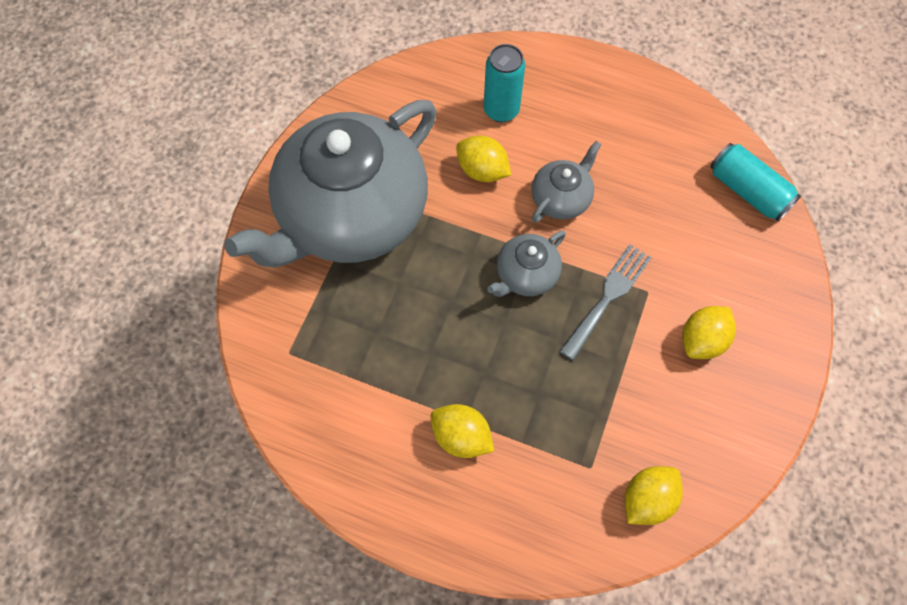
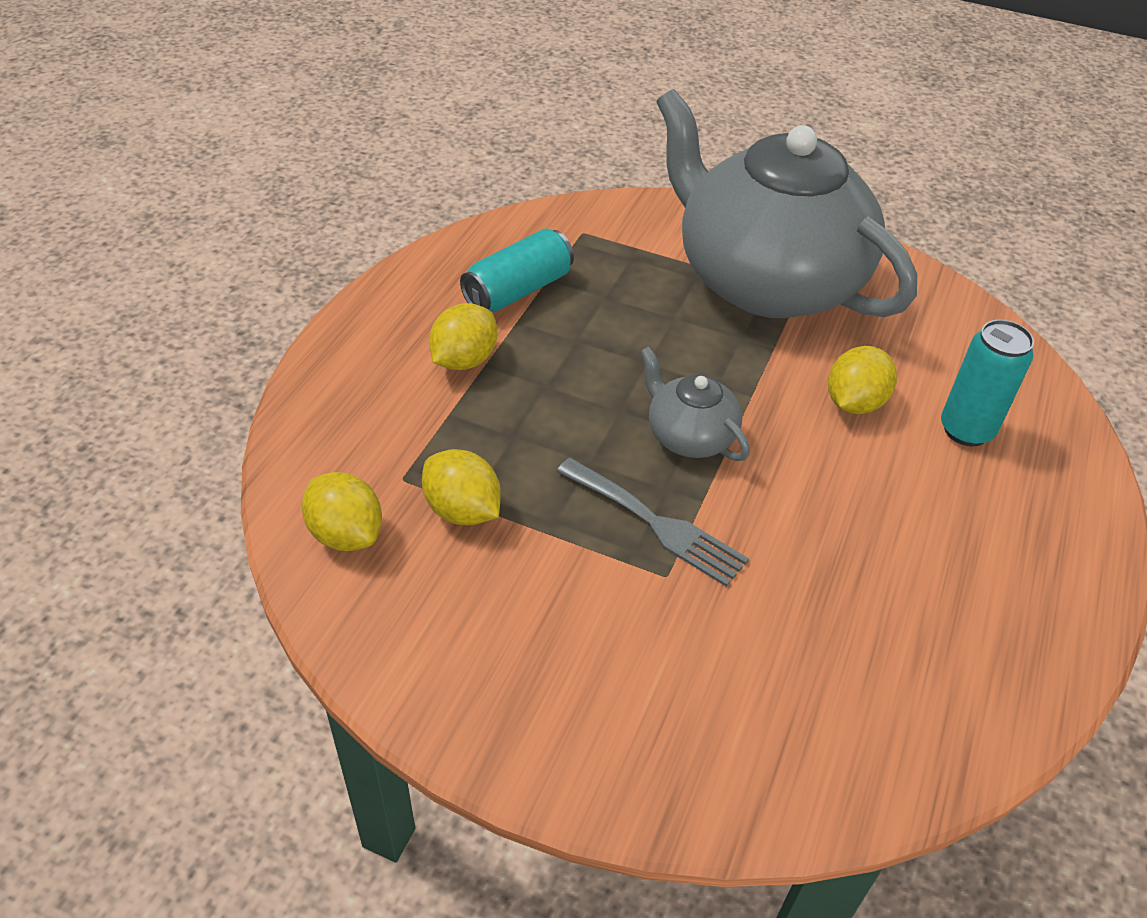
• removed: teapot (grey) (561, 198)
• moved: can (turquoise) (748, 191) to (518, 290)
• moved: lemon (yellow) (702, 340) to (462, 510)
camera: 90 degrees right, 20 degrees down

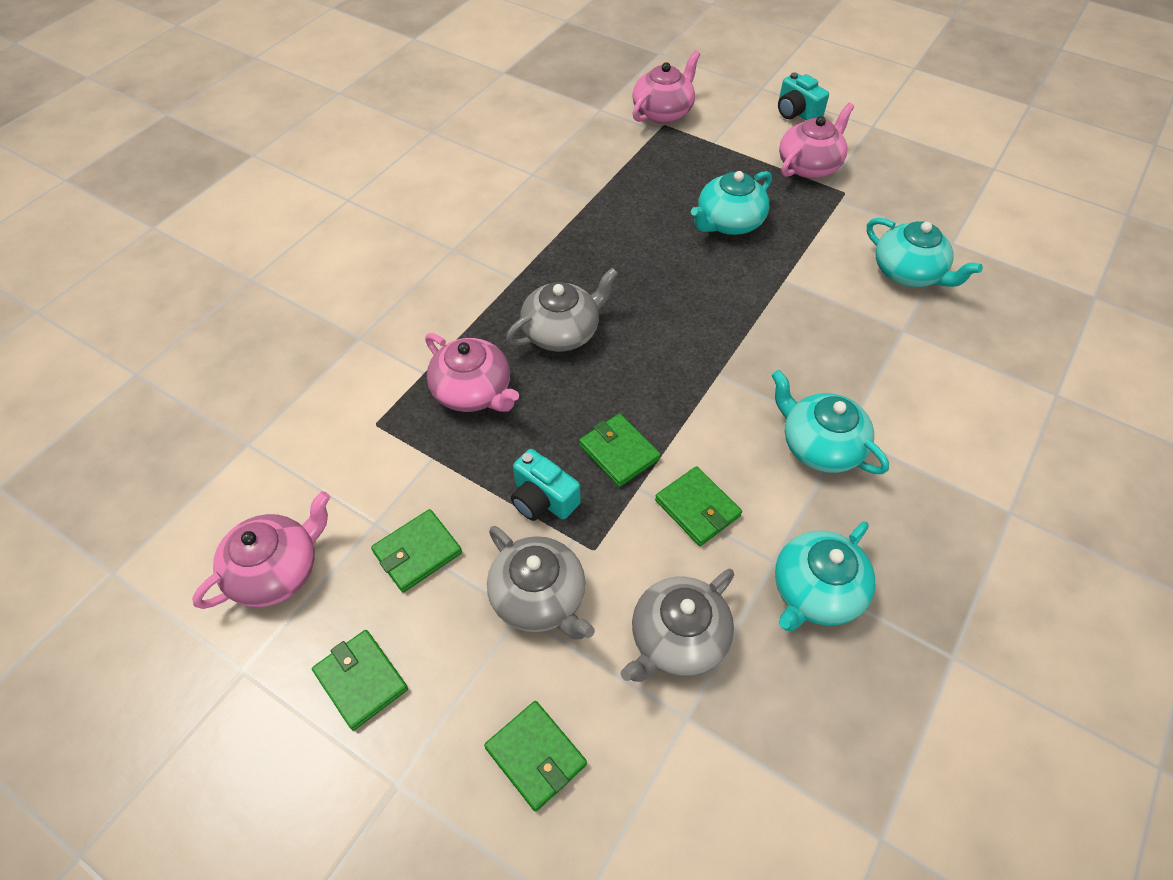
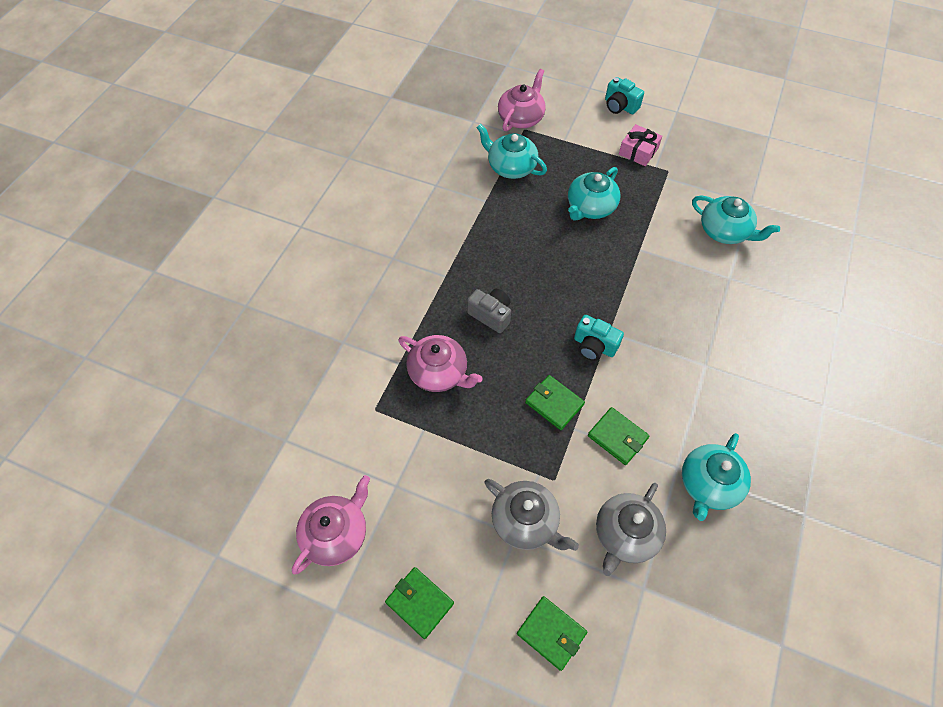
• replaced: teapot (pink) (809, 165) to gift (pink) (638, 151)
• replaced: teapot (grey) (562, 332) to camera (grey) (491, 315)
• moved: teapot (turquoise) (820, 446) to (511, 167)
• moved: camera (turquoise) (543, 499) to (594, 346)
• removed: wallet (green) (417, 552)
camera: 10 degrees left, 5 degrees up

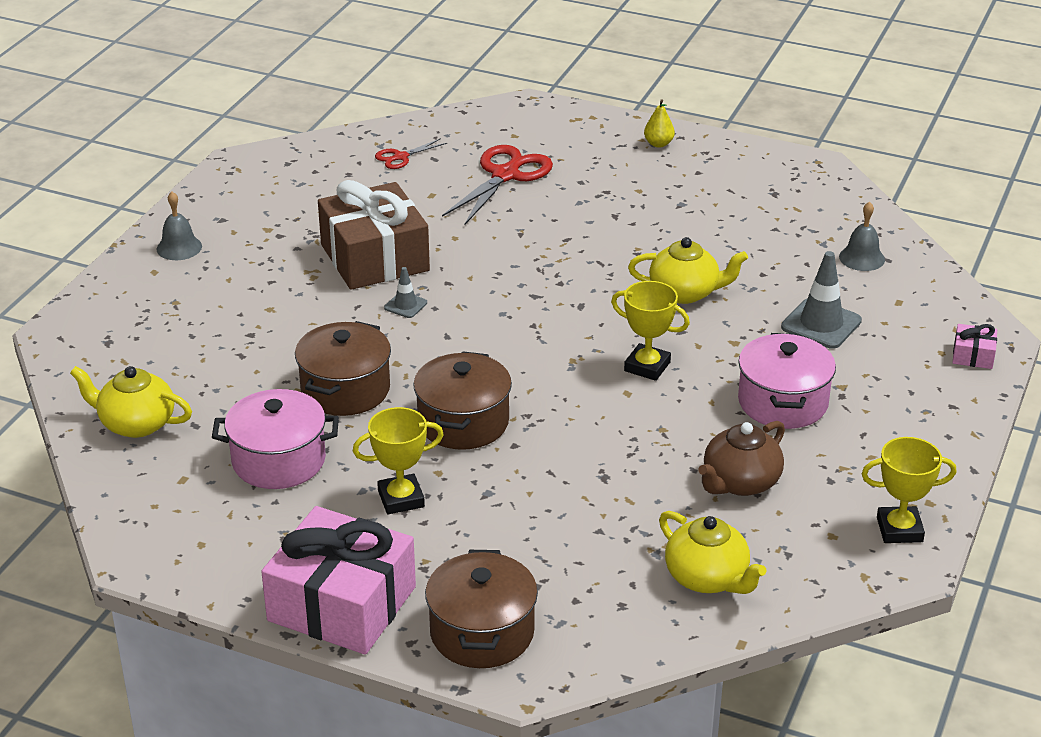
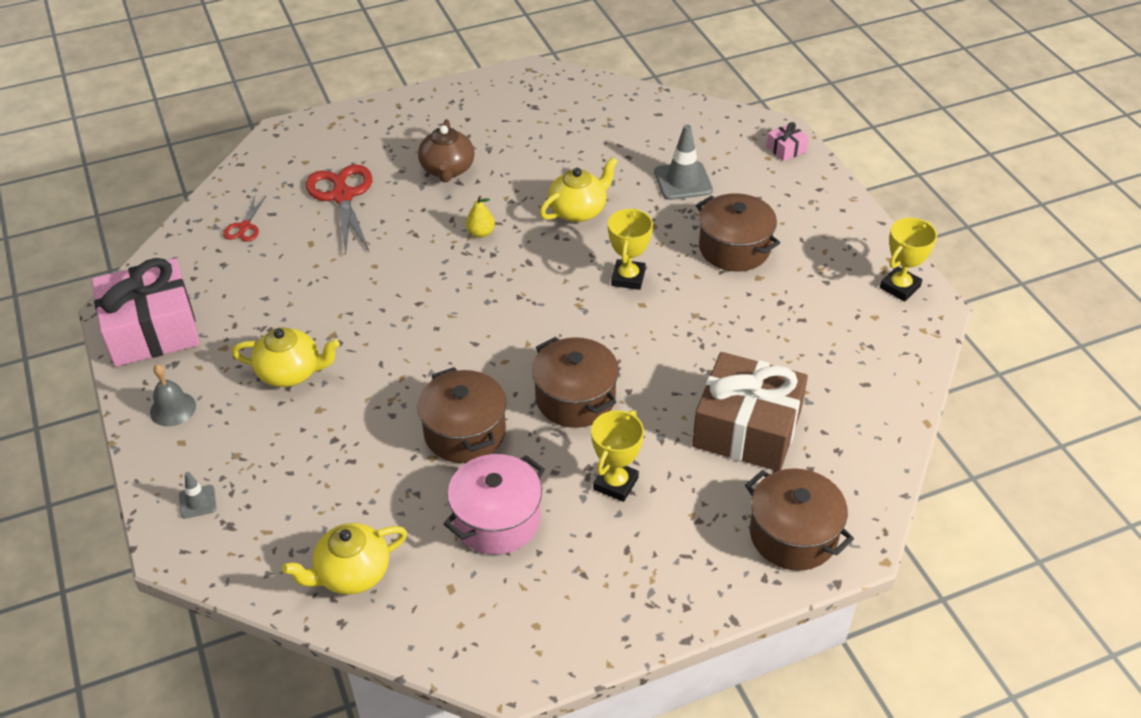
• moved: pear (yellow) (658, 144) to (480, 233)
• moved: gift (brown) (374, 257) to (747, 428)
• removed: bell (grey) (862, 258)
• moved: traffic cone (grey) (405, 305) to (197, 502)
• turned: trophy (yellow) (647, 366) = (628, 278) 60 degrees counterclockwise
• recoloured: pot (pink) (782, 402) to pot (brown) (734, 248)
• moved: teapot (brown) (740, 483) to (447, 170)
• moved: gift (pink) (342, 604) to (152, 329)
• moved: teapot (yellow) (708, 578) to (291, 372)
camera: 45 degrees left, 10 degrees up

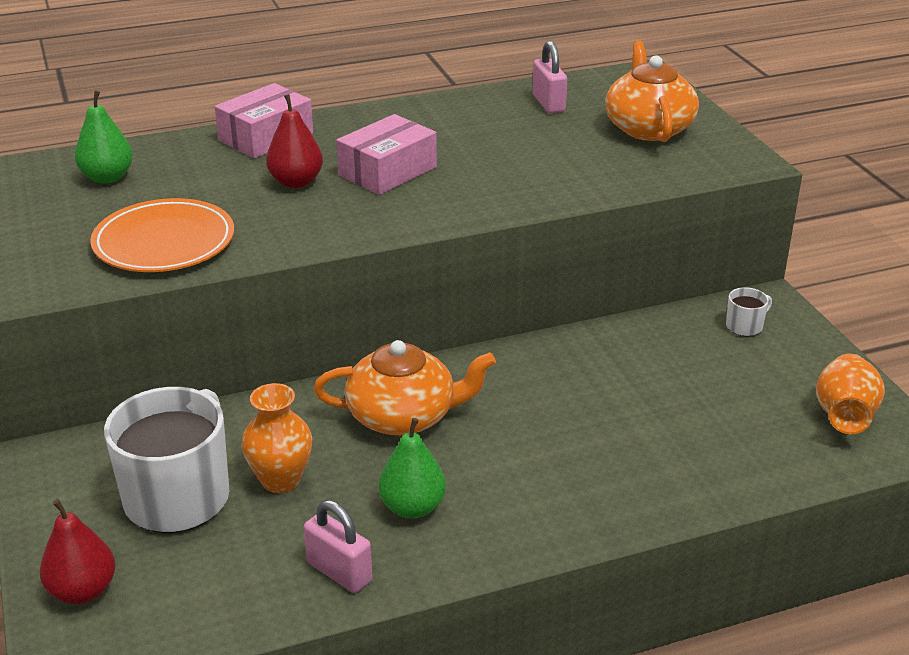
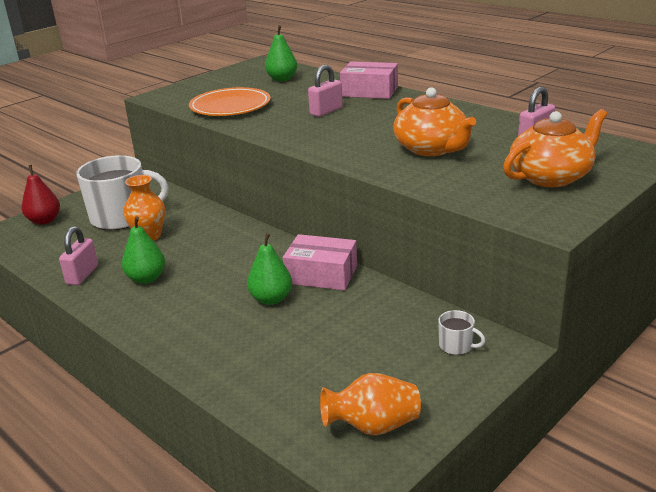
• replaced: pear (red) (296, 182) to padlock (pink) (326, 111)
• moved: box (pink) (387, 171) to (321, 274)
• moved: teapot (orange) (404, 416) to (432, 149)
• added: pear (green) (271, 299)
camera: 65 degrees right, 5 degrees down

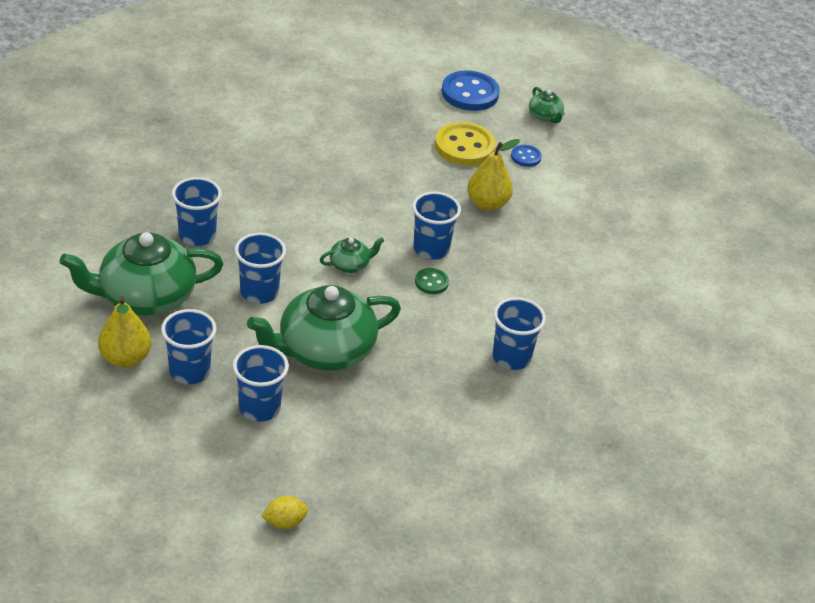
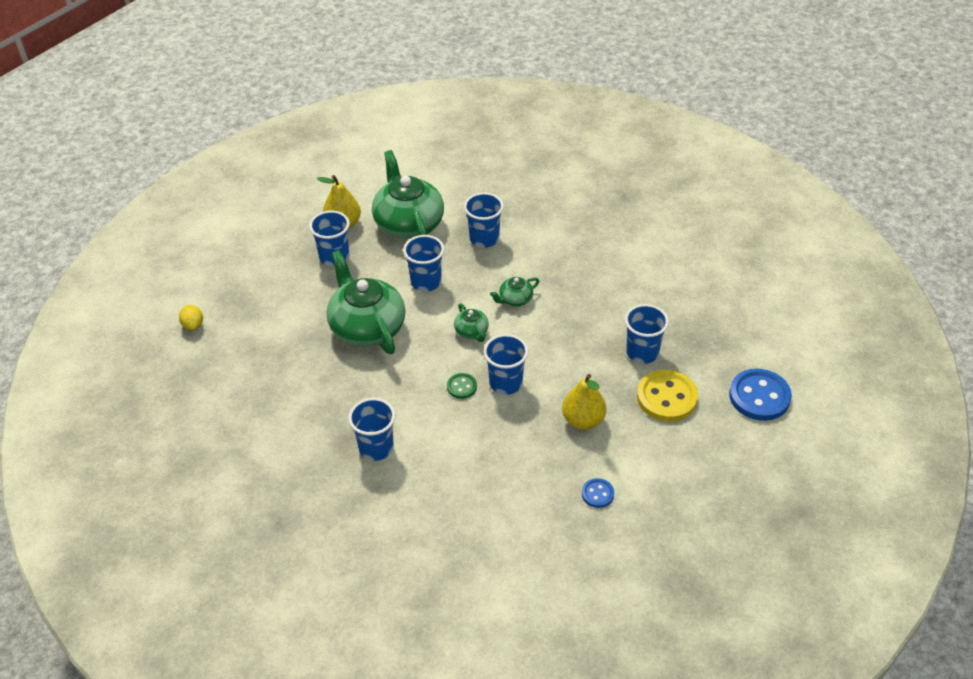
• moved: teapot (green) (545, 116) to (515, 299)
• moved: button (blue) (525, 157) to (597, 494)
• moved: cup (blue) (259, 408) to (642, 353)
camera: 90 degrees right, 5 degrees up

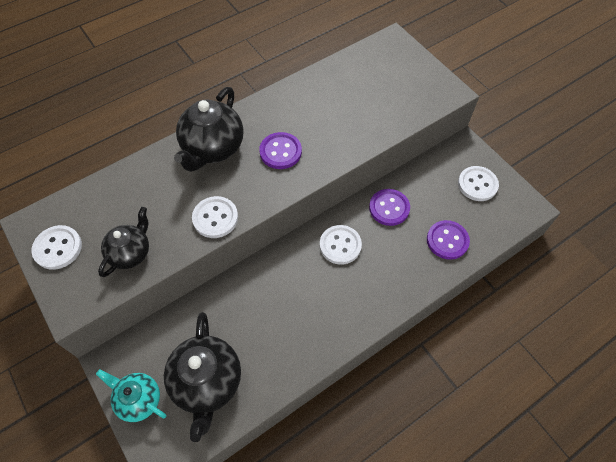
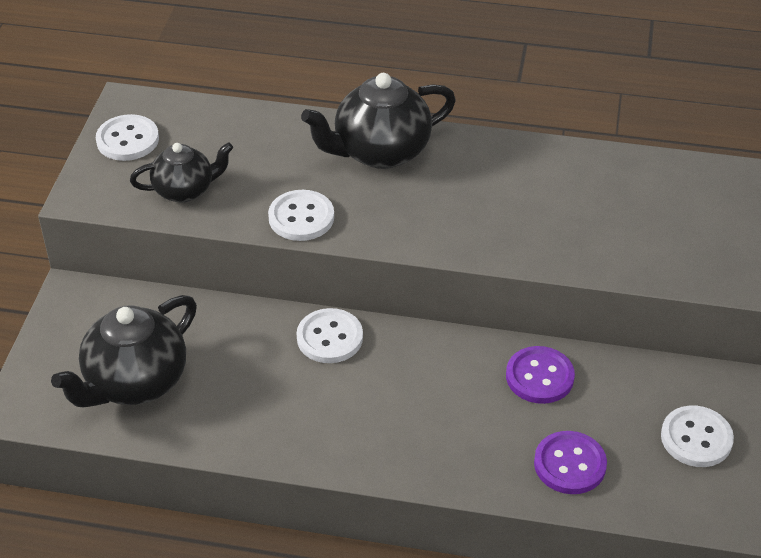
• removed: button (purple) (280, 152)
• moved: button (white) (340, 245) to (330, 338)
• removed: teapot (turquoise) (139, 399)
camera: 45 degrees right, 15 degrees down

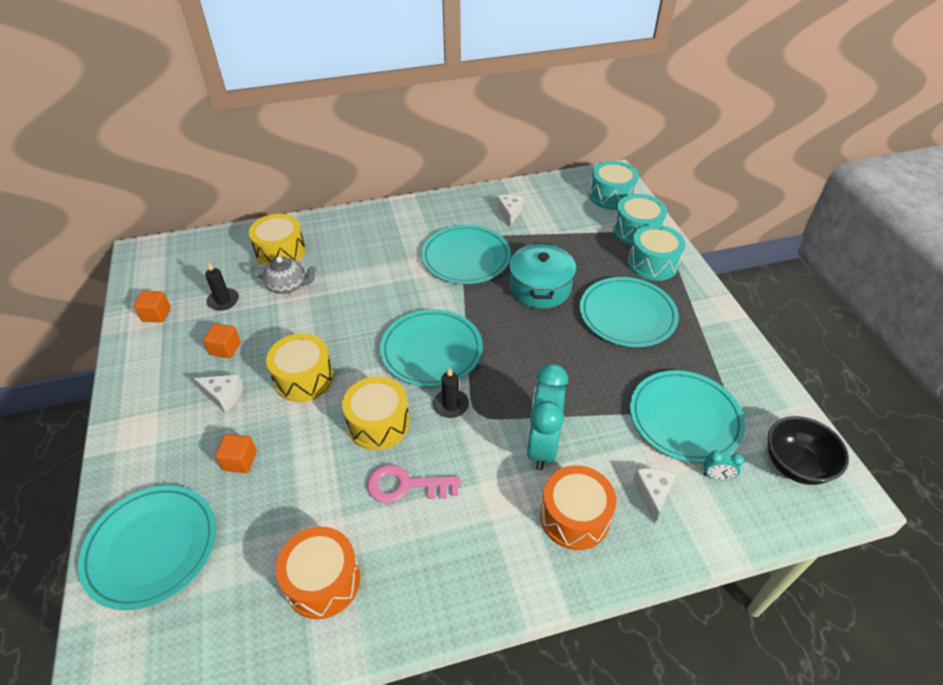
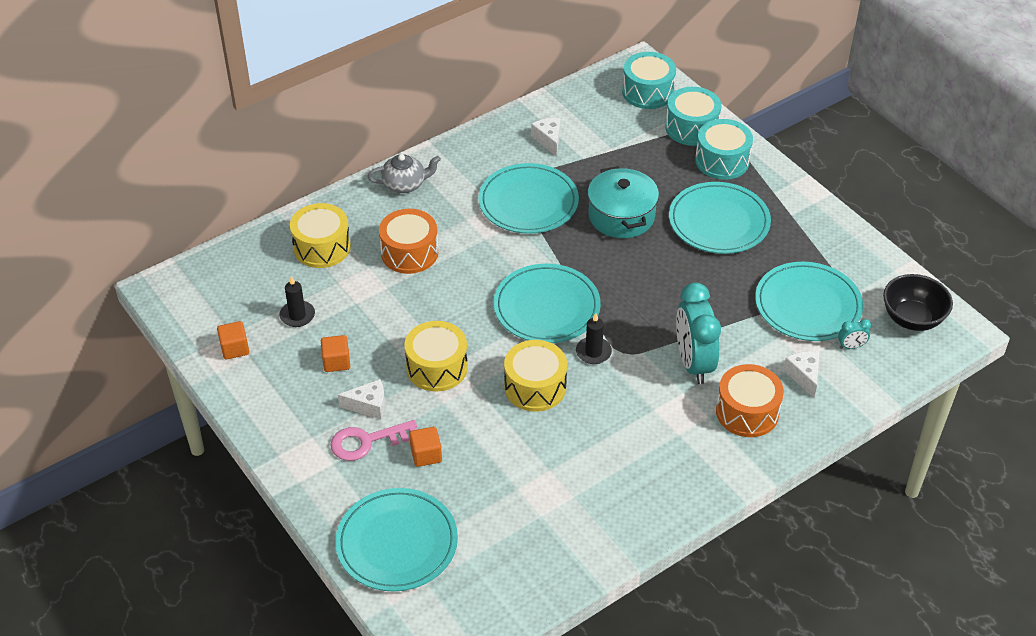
• moved: teapot (grey) (288, 285) to (405, 184)
• moved: key (pink) (405, 485) to (367, 441)
• moved: drum (orange) (323, 581) to (409, 253)
camera: 20 degrees left, 0 degrees up

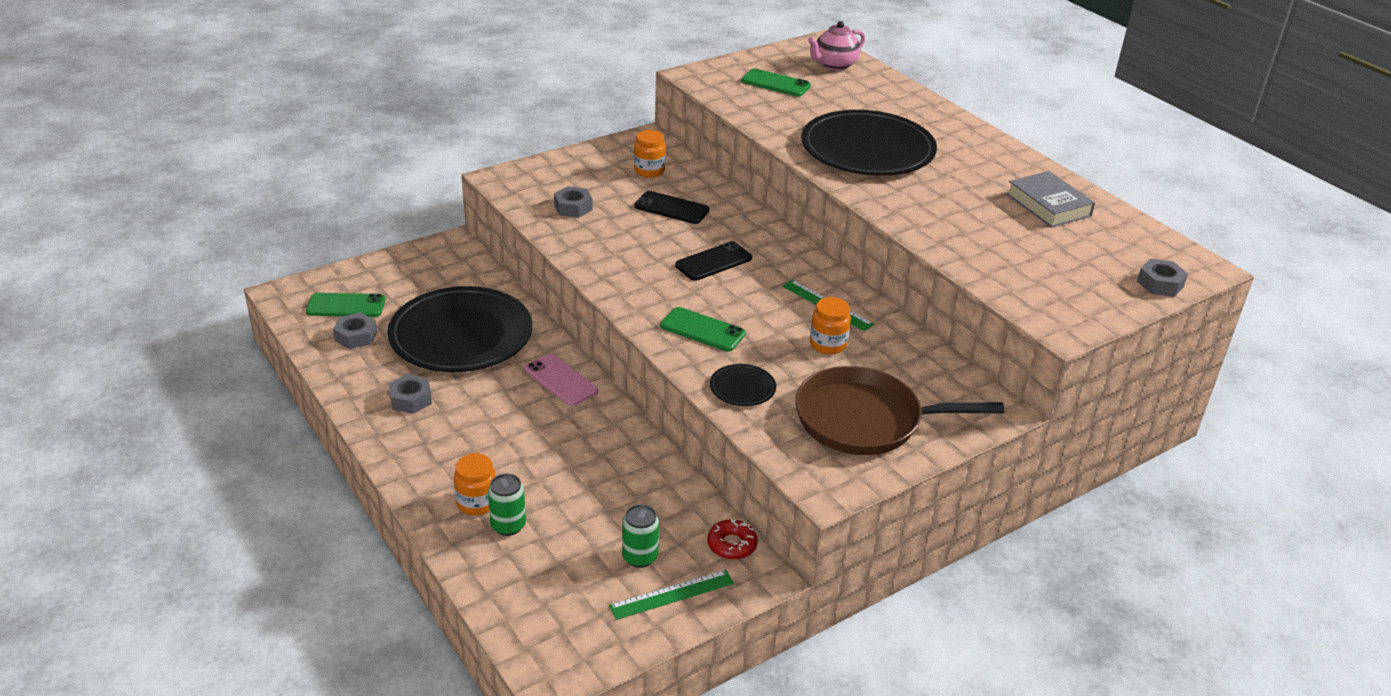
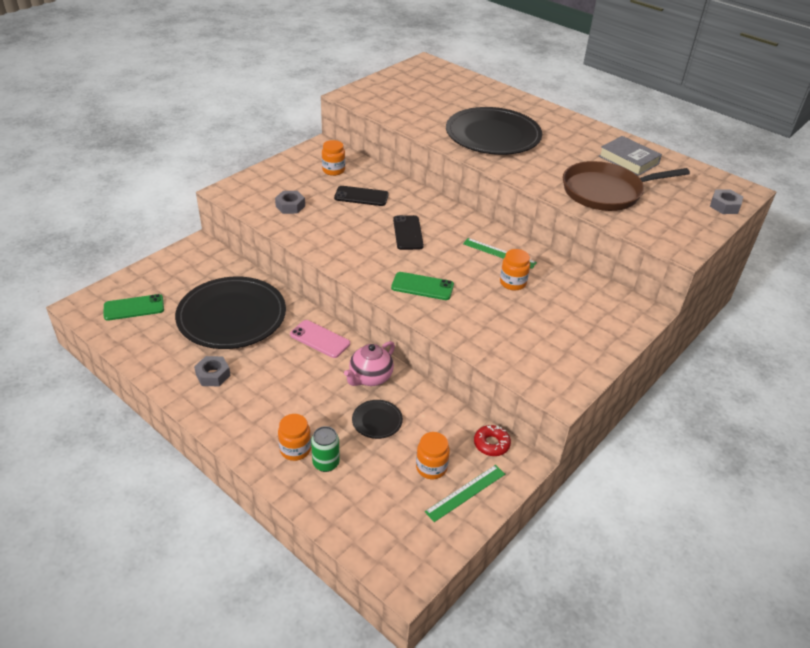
• moved: teapot (pink) (834, 65) to (370, 378)
• removed: phone (green) (775, 83)
• turned: phone (black) (713, 262) = (408, 233) 45 degrees counterclockwise
• removed: nut (grey) (356, 336)
• moved: plate (black) (742, 388) to (377, 420)
• moved: pan (brown) (865, 420) to (605, 192)
• replaced: can (green) (640, 557) to jar (orange) (431, 468)
camera: 15 degrees left, 5 degrees up

